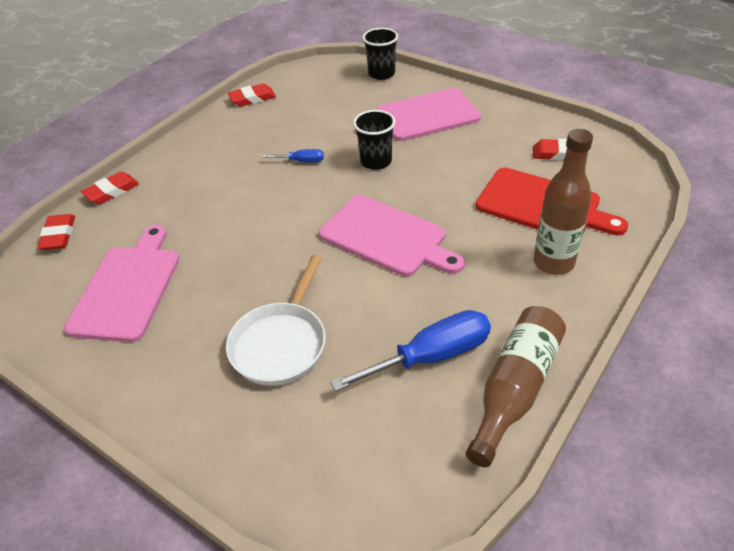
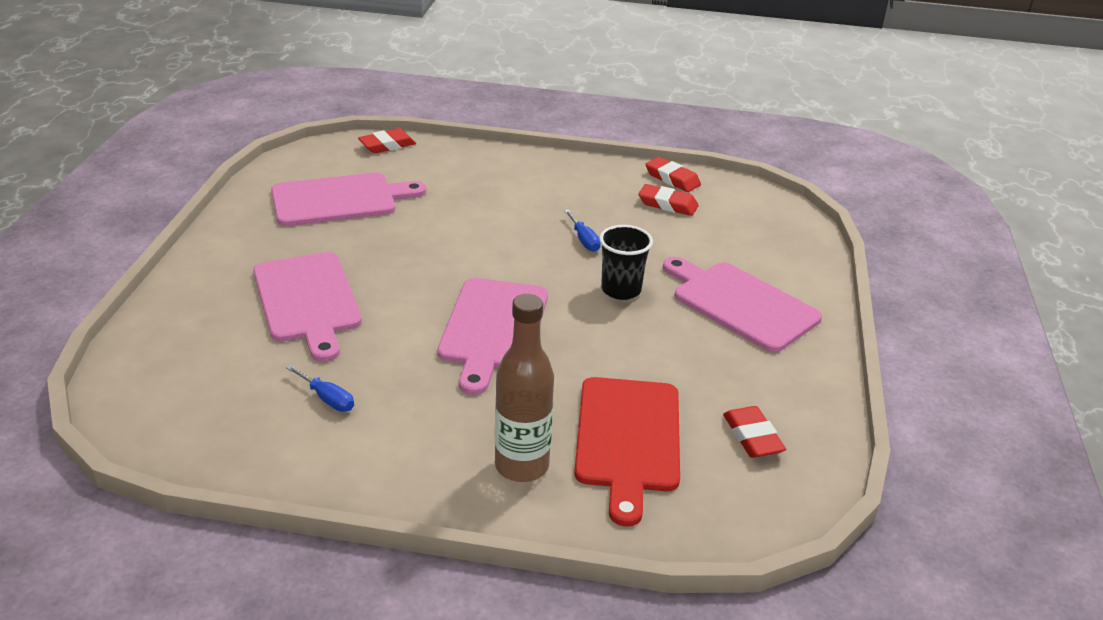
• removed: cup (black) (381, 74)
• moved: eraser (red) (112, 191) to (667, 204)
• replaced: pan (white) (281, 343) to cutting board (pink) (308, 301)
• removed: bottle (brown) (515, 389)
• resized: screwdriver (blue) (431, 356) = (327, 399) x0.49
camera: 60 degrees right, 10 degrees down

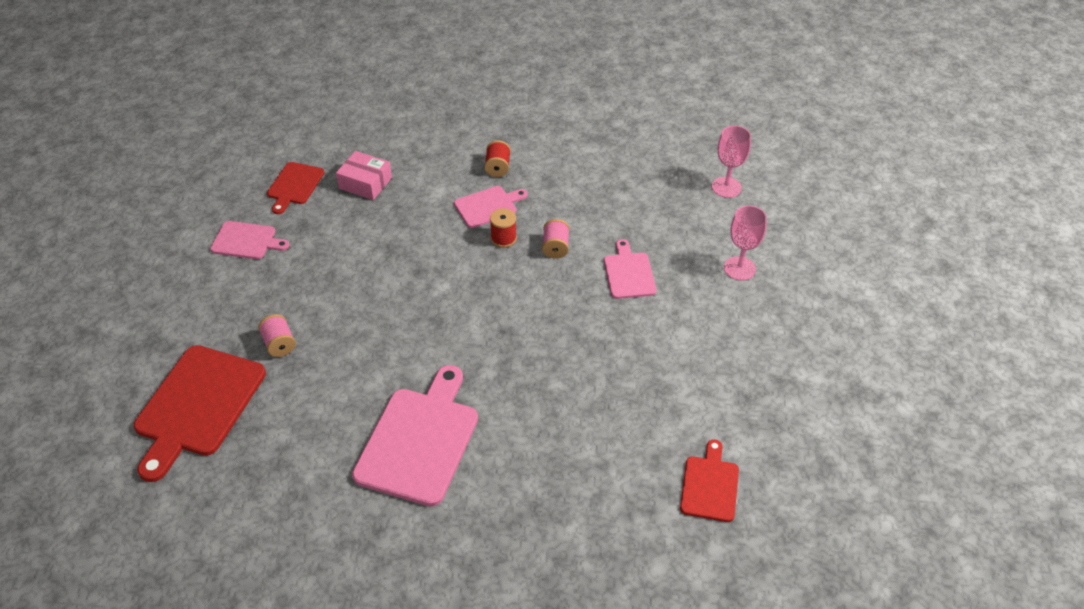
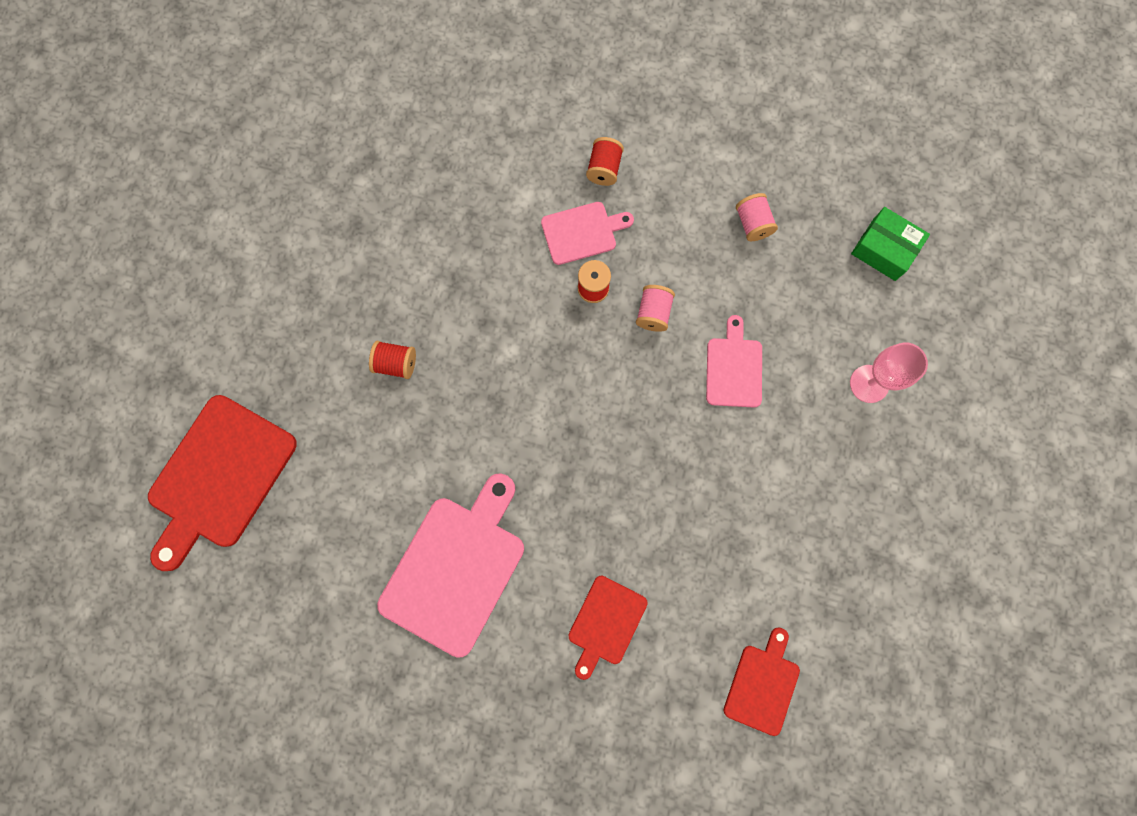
• replaced: goblet (pink) (726, 187) to box (green) (884, 249)
• removed: box (pink) (365, 183)
• moved: cutting board (red) (294, 185) to (605, 623)
• removed: cutting board (pink) (247, 241)
• moved: spool (pink) (279, 344) to (752, 224)
• added: spool (red) (396, 363)
camera: 10 degrees right, 30 degrees up

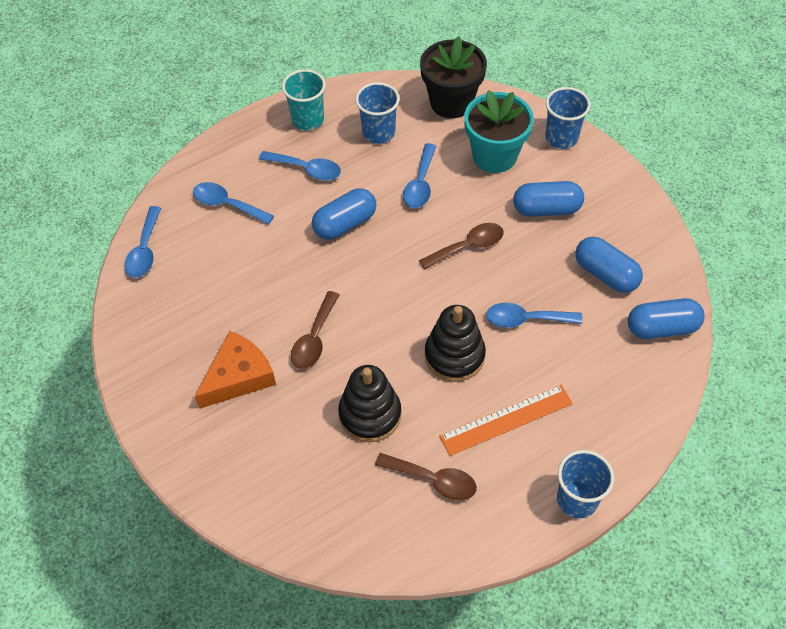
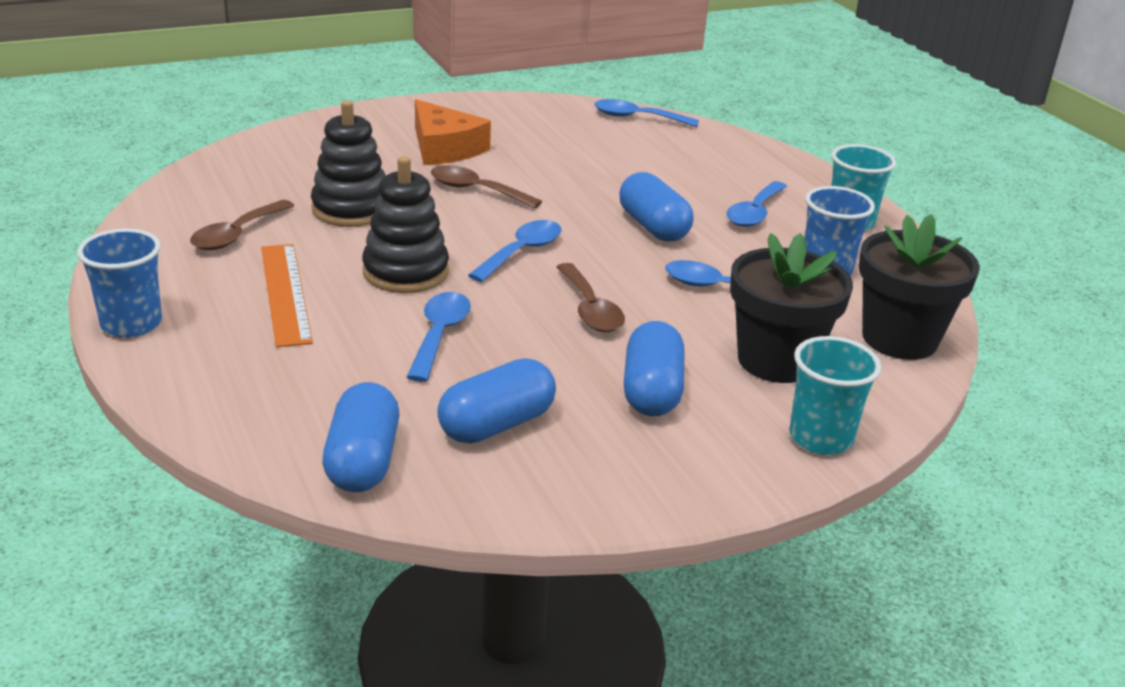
• recoloured: cup (blue) (561, 137) to cup (turquoise) (820, 438)
• recoloured: flower pot (turquoise) (494, 156) to flower pot (black) (776, 361)
• moved: spoon (blue) (227, 204) to (522, 252)
camera: 95 degrees right, 25 degrees down

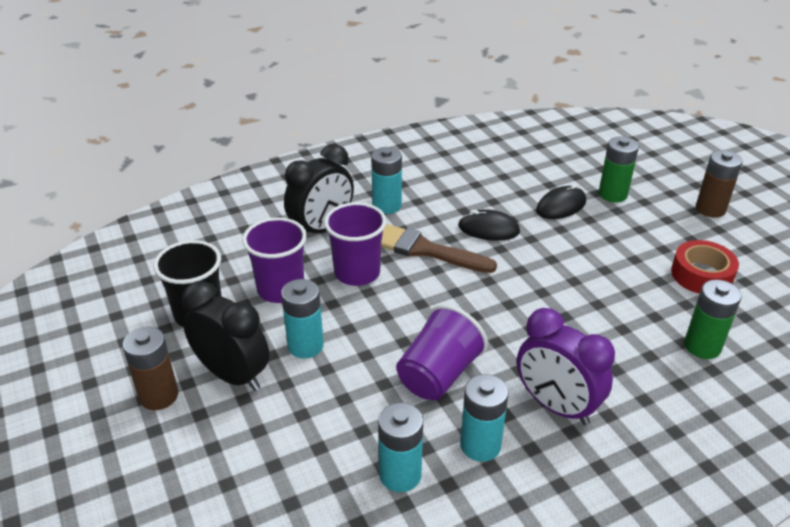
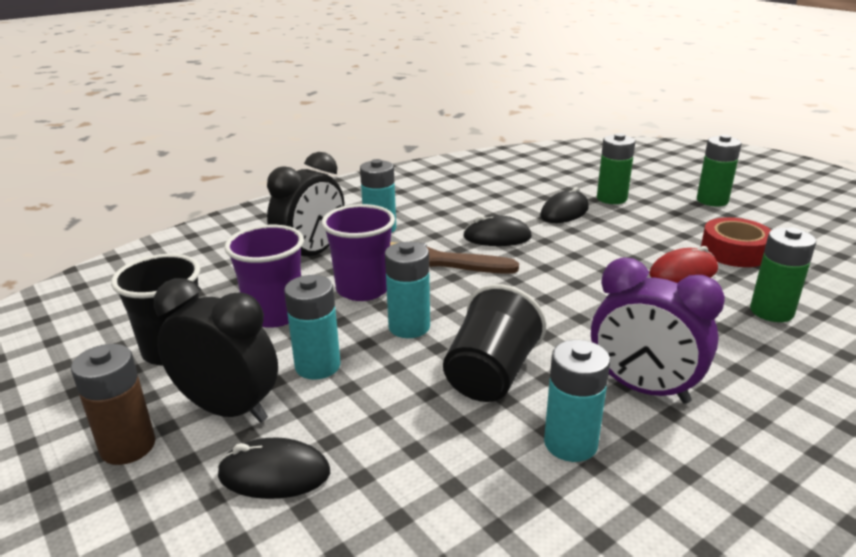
• recoloured: battery (brown) (710, 209) to battery (green) (712, 200)
• recoloured: cup (purple) (438, 374) to cup (black) (490, 375)
• moved: battery (turquoise) (400, 475) to (409, 327)
• added: mouse (red) (683, 272)
• added: mouse (black) (274, 474)
camera: 10 degrees left, 10 degrees down

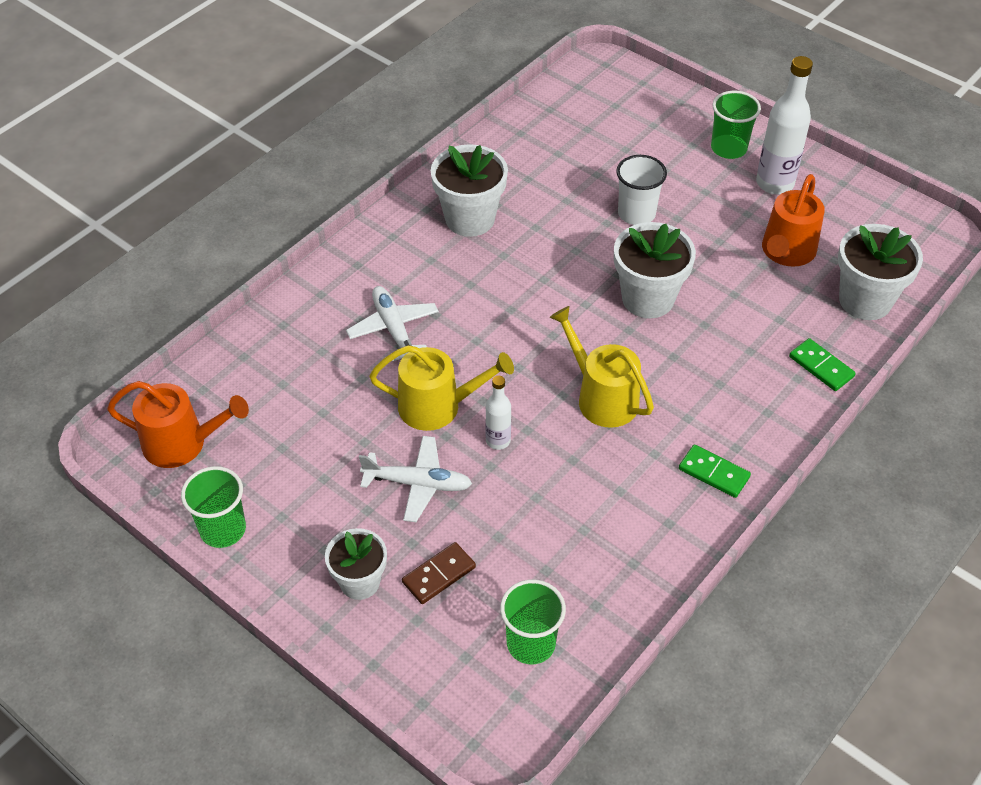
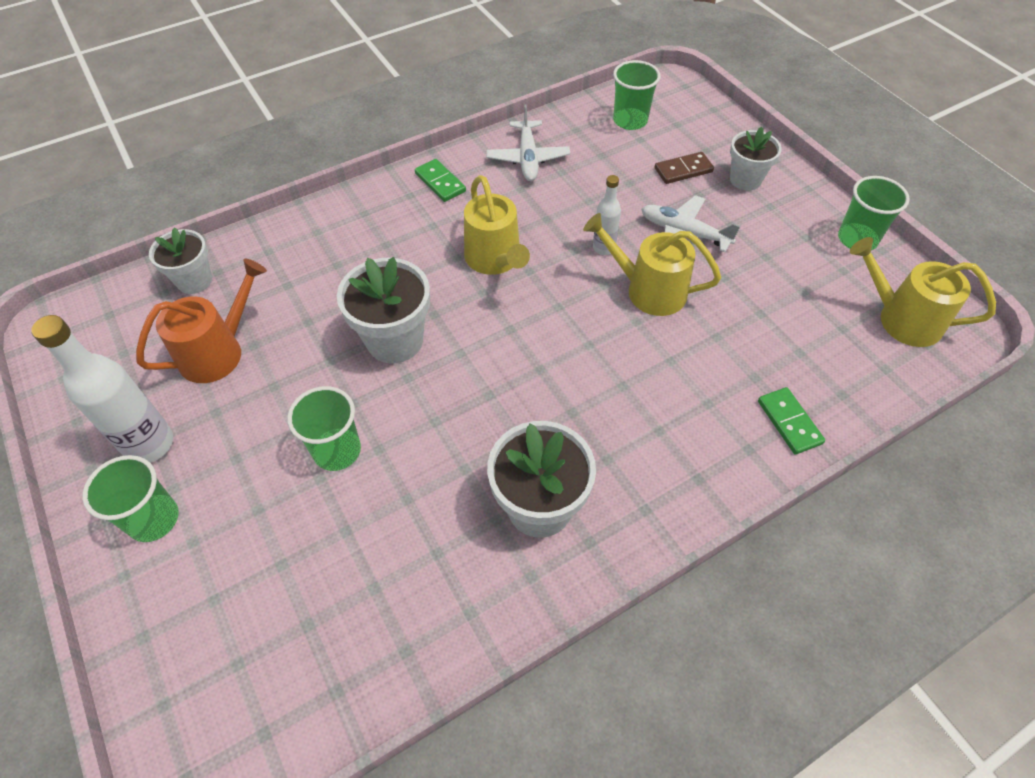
• recoloured: cup (white) (636, 213) to cup (green) (337, 451)
• resized: flower pot (white) (865, 300) = (194, 280) x0.65
• moved: plane (white) (393, 328) to (528, 158)
• moved: domino (green) (821, 366) to (789, 422)
• recoloured: watering can (orange) (182, 443) to watering can (yellow) (902, 319)
camera: 160 degrees left, 5 degrees up

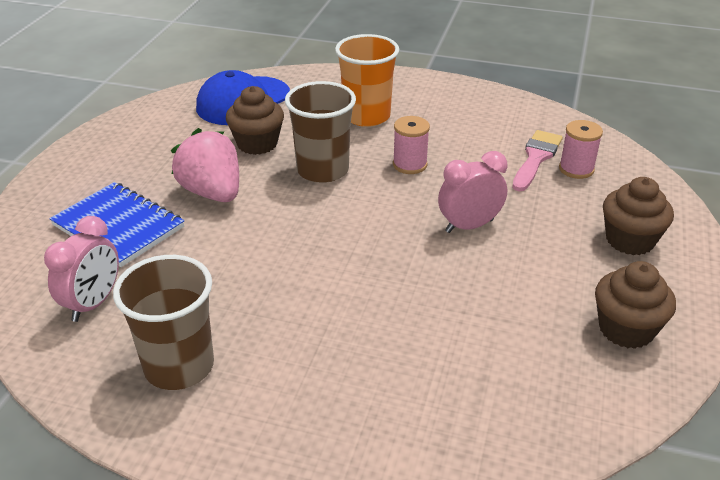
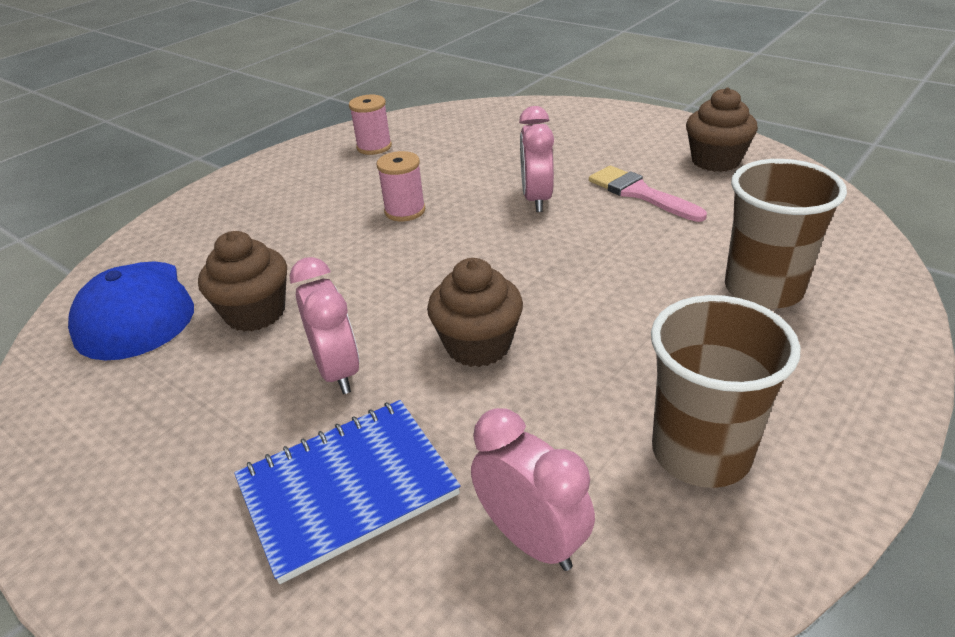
• removed: cup (orange) (366, 116)
• moved: cup (brown) (322, 170) to (763, 289)
• moved: spool (pink) (576, 169) to (374, 147)
• replaced: strawberry (pink) (212, 193) to clock (pink) (337, 371)
• moved: brush (pink) (536, 158) to (639, 193)
• moved: cupcake (brown) (630, 240) to (478, 345)
camera: 65 degrees left, 0 degrees up

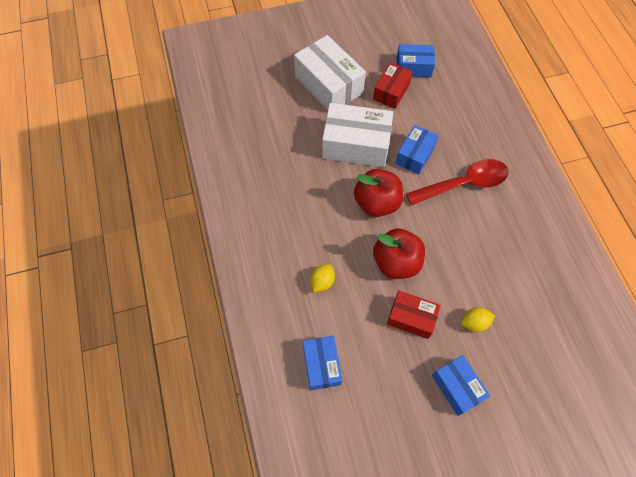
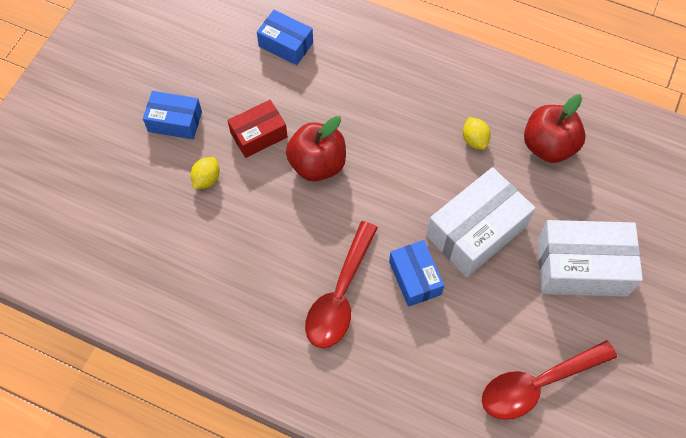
• replaced: box (blue) (413, 67) to spoon (red) (537, 384)
• removed: box (red) (391, 91)
• moved: apple (red) (377, 203) to (548, 146)
• moved: lemon (yellow) (322, 282) to (474, 140)
camera: 130 degrees right, 0 degrees up

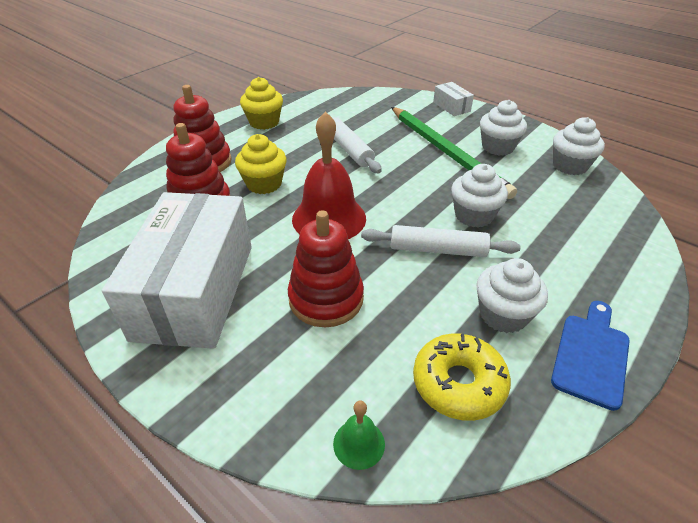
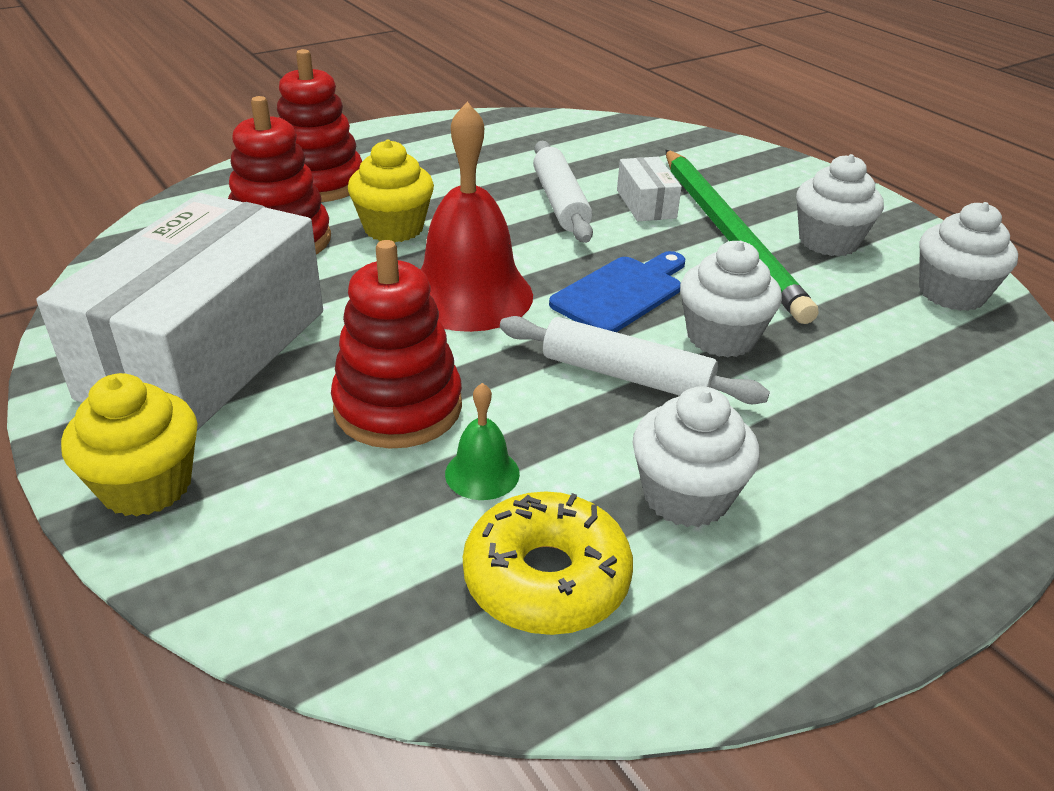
• moved: cupcake (yellow) (264, 122) to (146, 485)
• moved: box (white) (451, 107) to (646, 204)
• moved: cutting board (blue) (591, 355) to (621, 293)
• moved: bell (green) (359, 443) to (482, 473)
camera: 15 degrees right, 5 degrees down

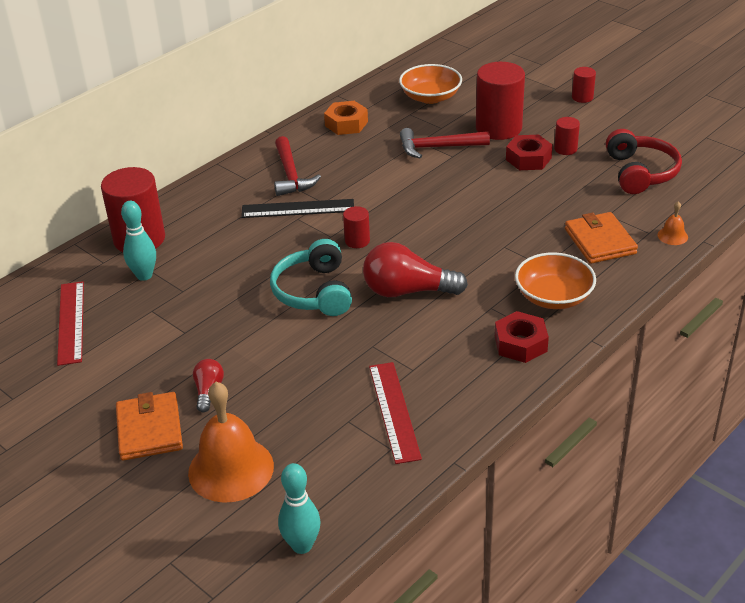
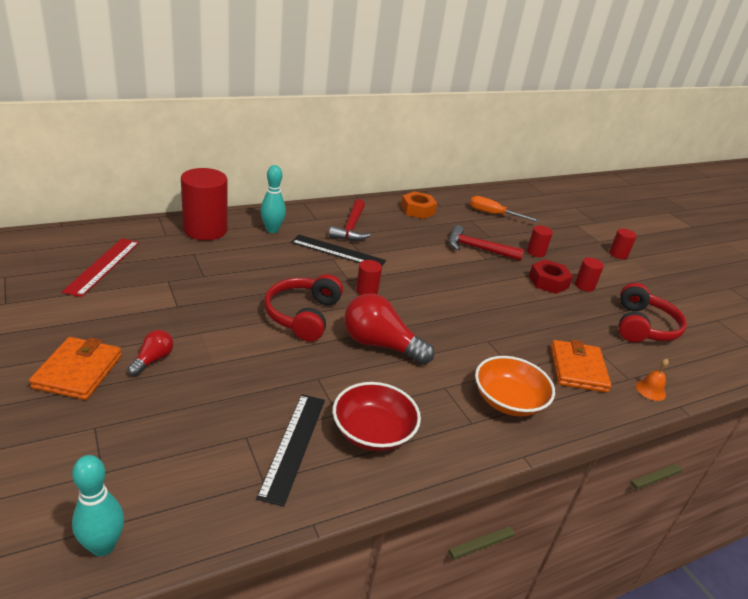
• resized: cylinder (red) (498, 128) = (536, 252) x0.48
• replaced: bowl (orange) (430, 97) to screwdriver (orange) (494, 214)
• moved: bowling pin (turquoise) (144, 275) to (272, 230)
• recoloured: headphones (turquoise) (314, 292) to headphones (red) (303, 315)
• removed: nut (red) (520, 344)
• recoloured: ruler (red) (394, 411) to ruler (black) (293, 445)
• removed: bell (orange) (231, 469)
• added: bowl (red) (373, 432)
camera: 15 degrees right, 5 degrees down

